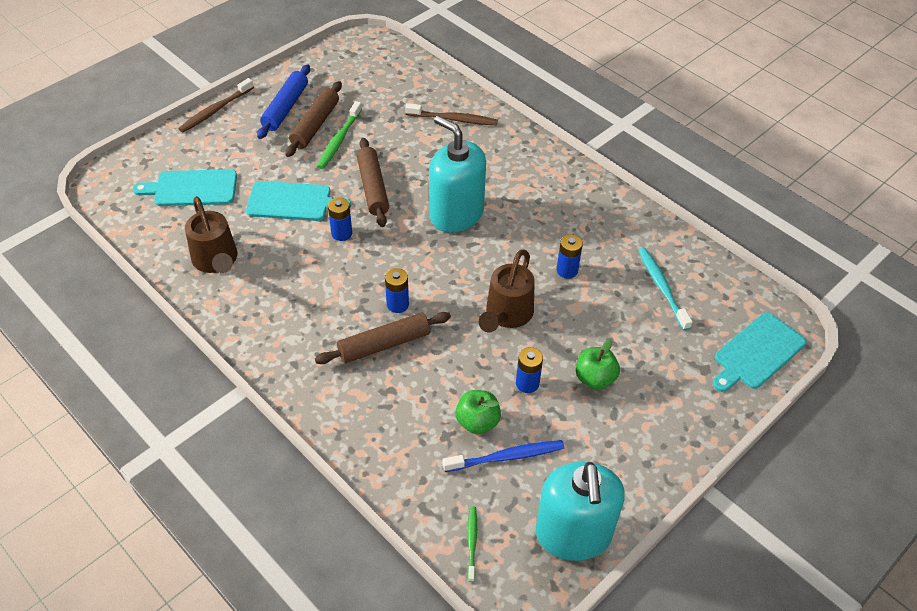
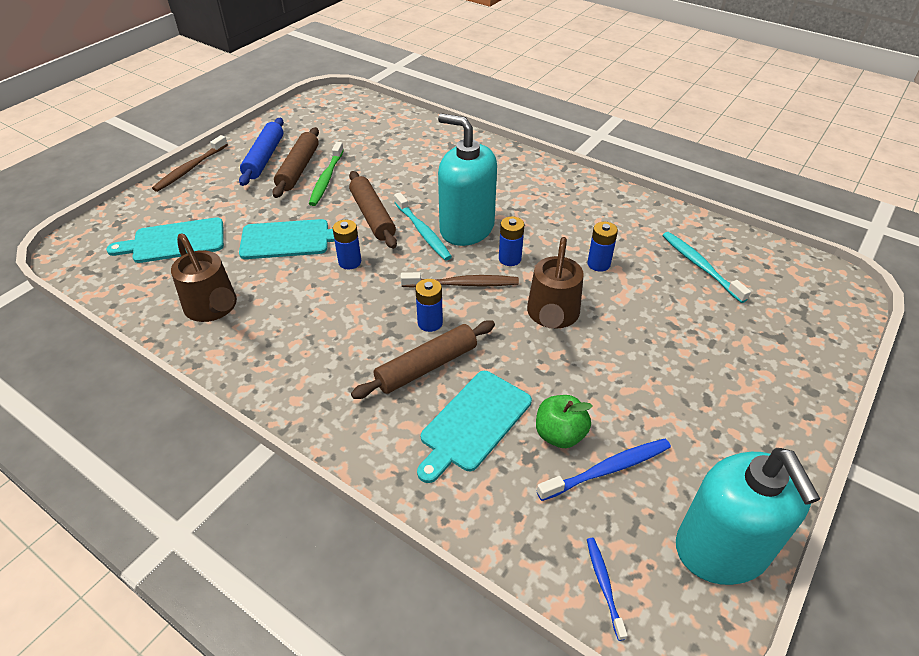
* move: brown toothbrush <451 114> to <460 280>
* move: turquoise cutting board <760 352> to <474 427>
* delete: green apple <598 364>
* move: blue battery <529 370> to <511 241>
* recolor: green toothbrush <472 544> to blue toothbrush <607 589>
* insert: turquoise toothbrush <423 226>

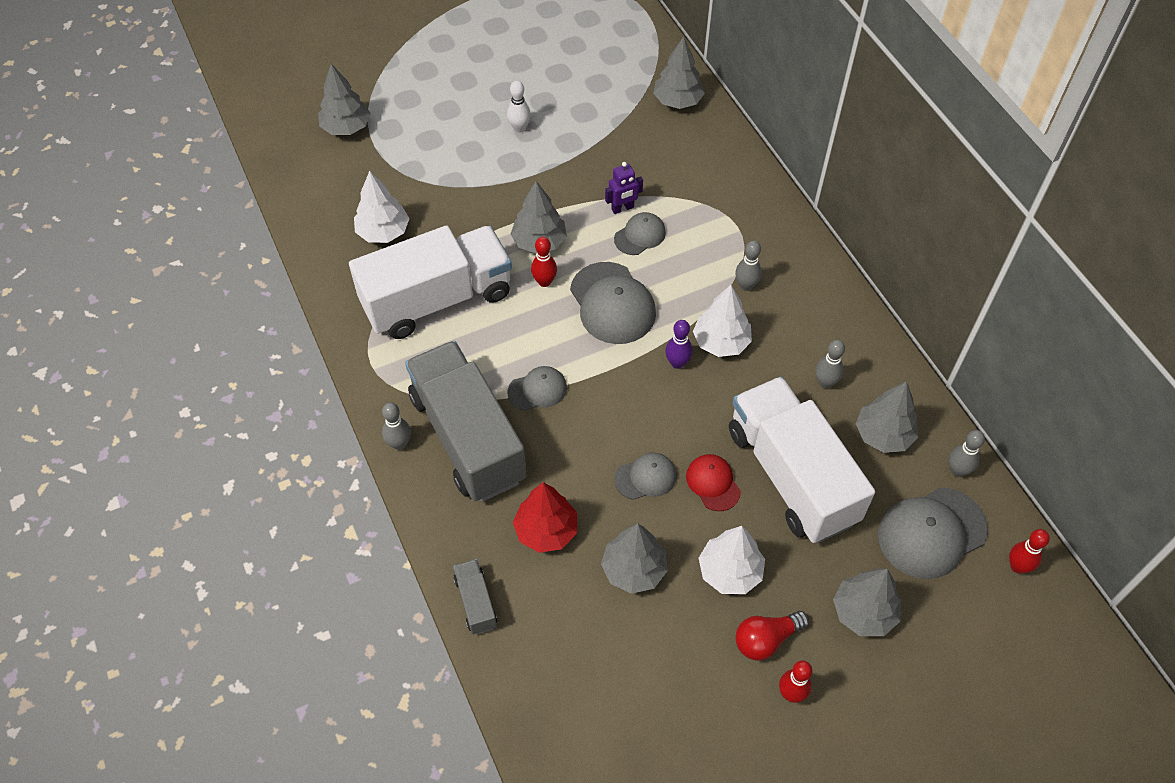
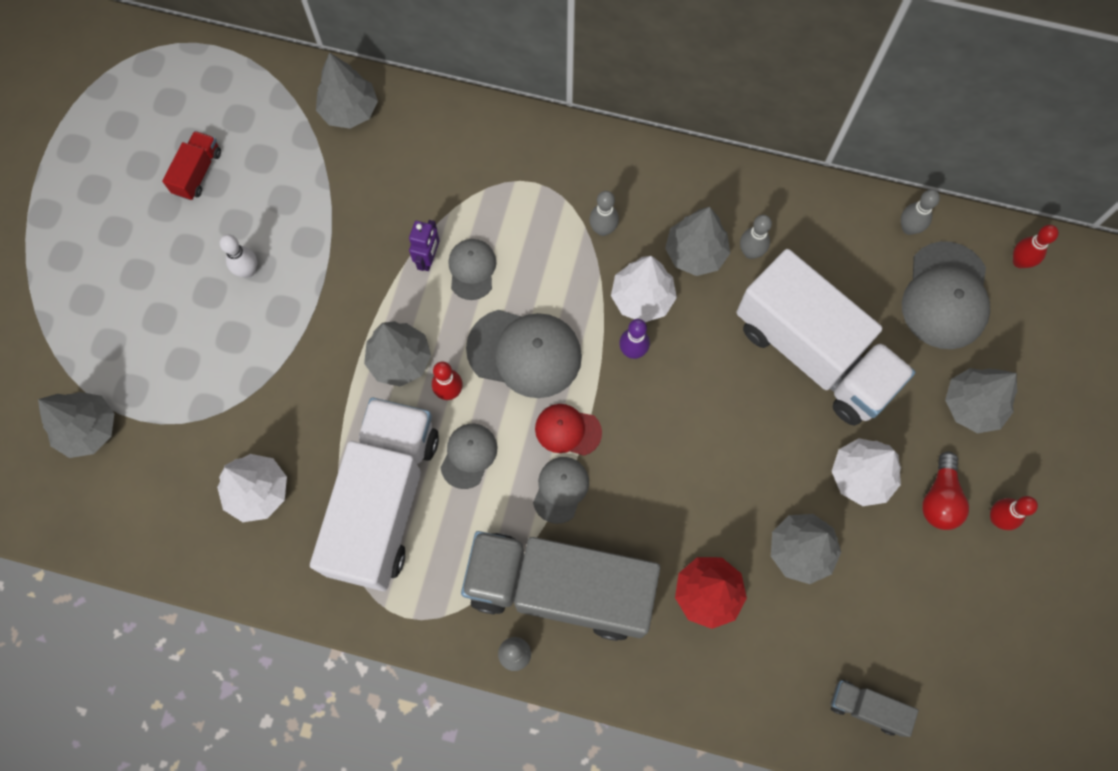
* rotate: white truck <802 460> = <825 337> 150 degrees counterclockwise
* move: grey tree <887 417> to <697 241>
* move: grey cap <645 476> to <468 456>
* move: red cap <713 482> to <568 430>
* move: grey truck <475 596> to <874 708>
* insert: red truck <191 165>

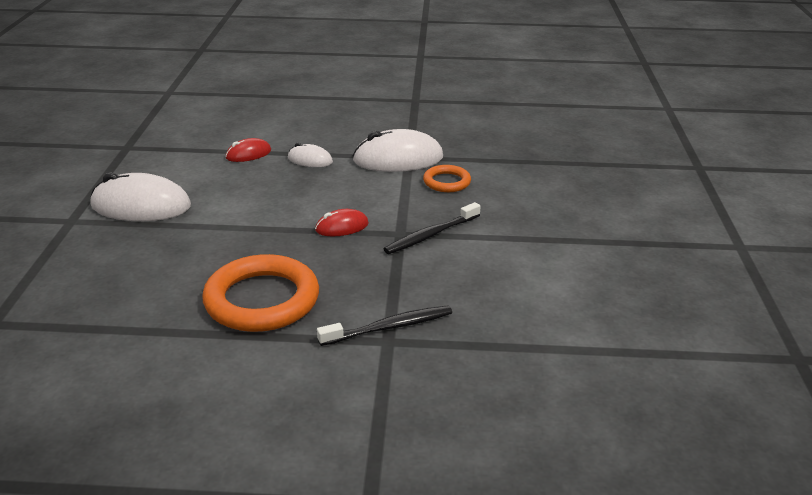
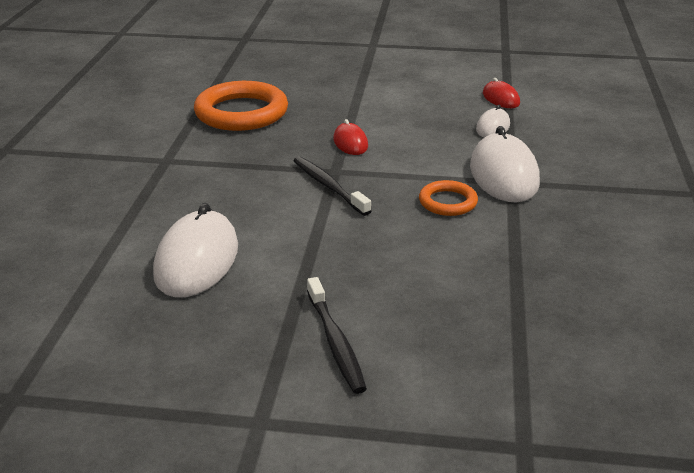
* move: white mouse <141 196> to <195 250>
* move: black toothbrush <384 326> to <337 335>

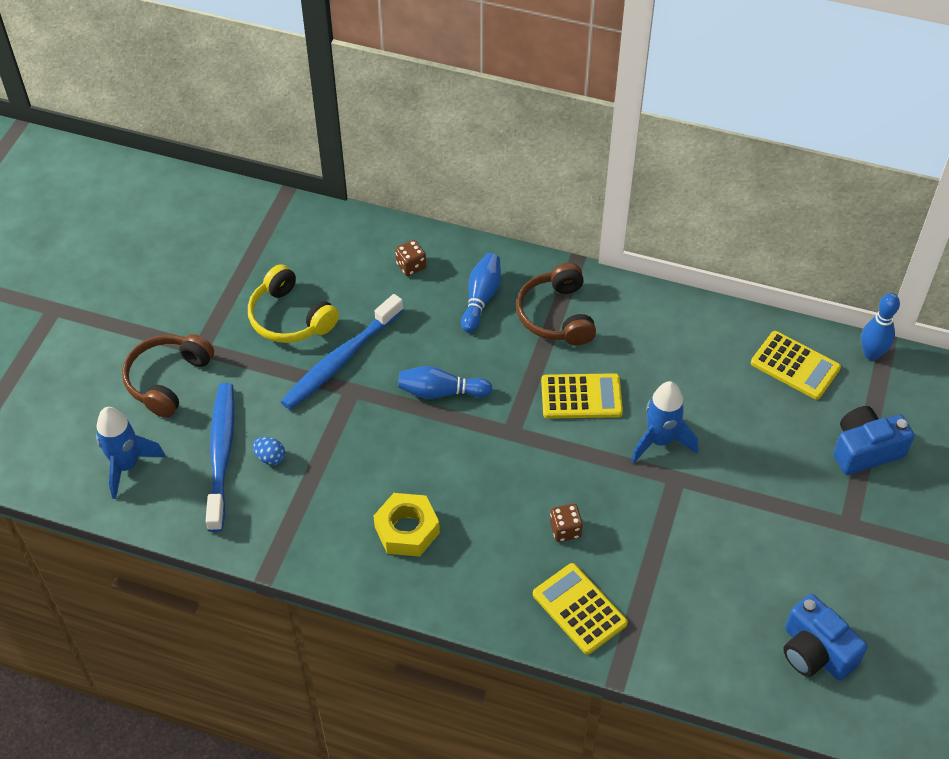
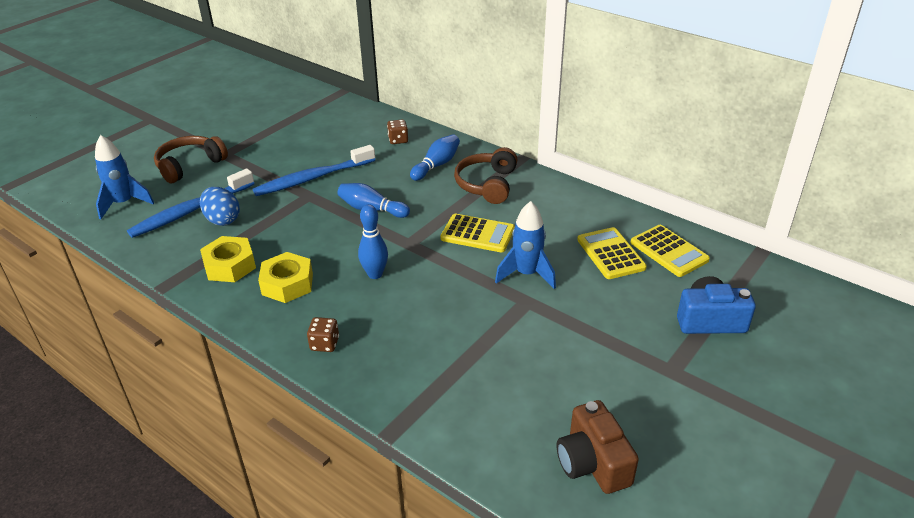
* delete: yellow headphones <293 303>
* move: blue bowling pin <880 326> to <373 241>
* rotate: blue toothbrush <220 457> = <190 203> 150 degrees counterclockwise
* resize: blue egg <269 451> = <220 206> x1.70
* move: brown dice <566 523> to <323 334>
* move: yellow calculator <580 608> to <612 253>
* recolor: blue camera <825 637> to brown camera <598 447>
* insert: yellow nut <228 259>

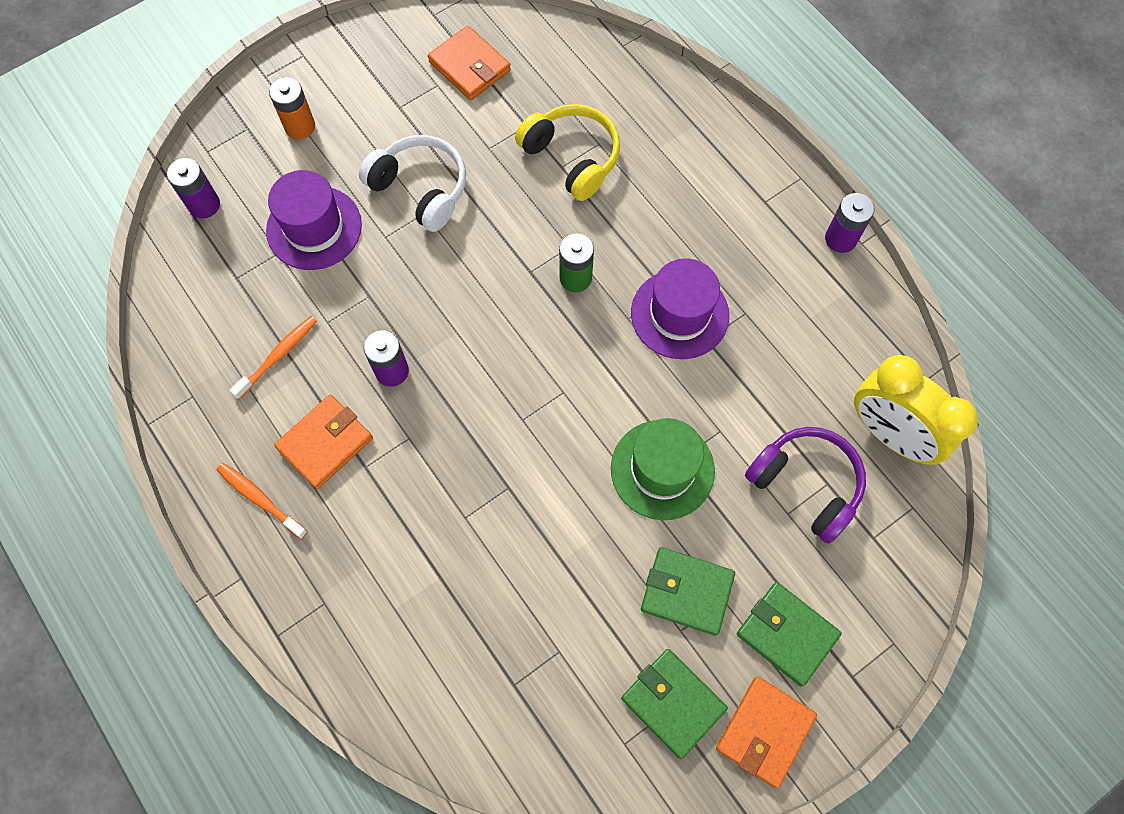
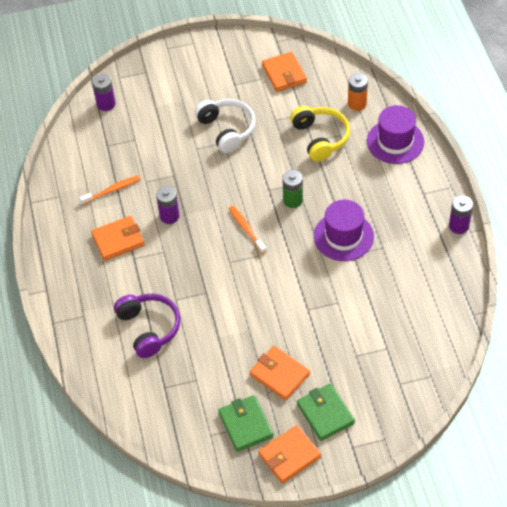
* move: orange battery <292 108> to <358 92>
* move: purple hat <314 220> to <395 134>
* delete: yellow clock <916 410>
* delete: green hat <663 469>
* move: purple headphones <805 485> to <147 326>
* move: orange toothbrush <262 501> to <247 230>
* recolor: green wallet <688 591> to orange wallet <280 373>

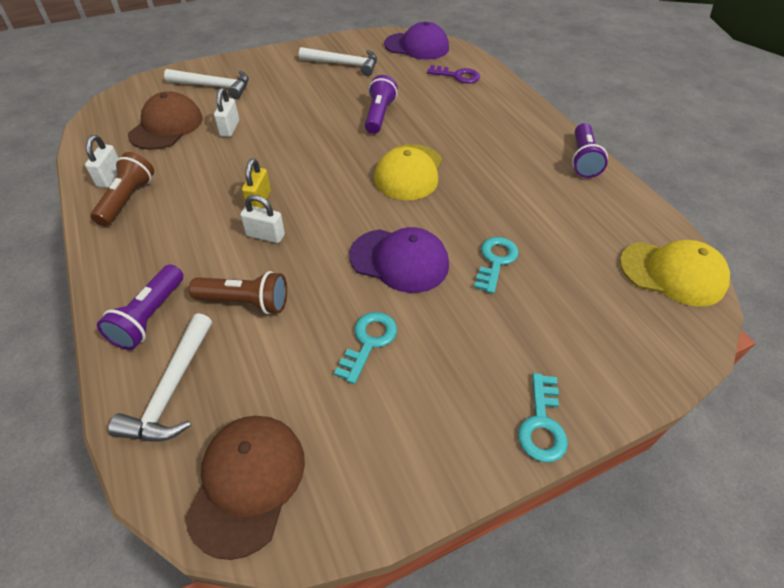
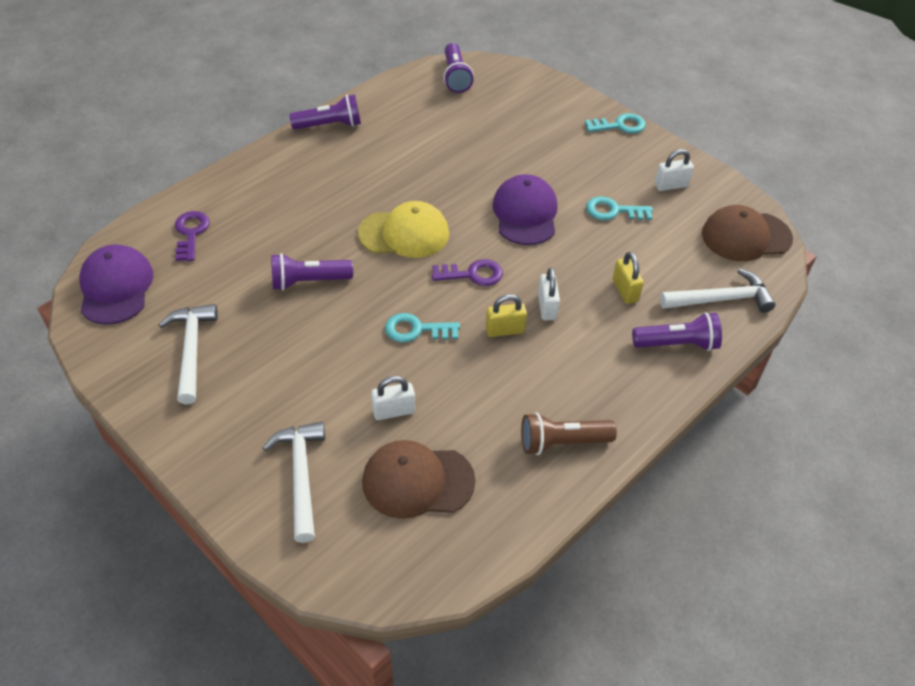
* move: white padlock <101 161> to <674 170>
* move: turquoise key <496 265> to <422 327>
* replace: yellow cap <675 273> to purple flashlight <459 68>
* replace: brown flashlight <238 292> to yellow padlock <628 278>
* insert: purple key <467 272>

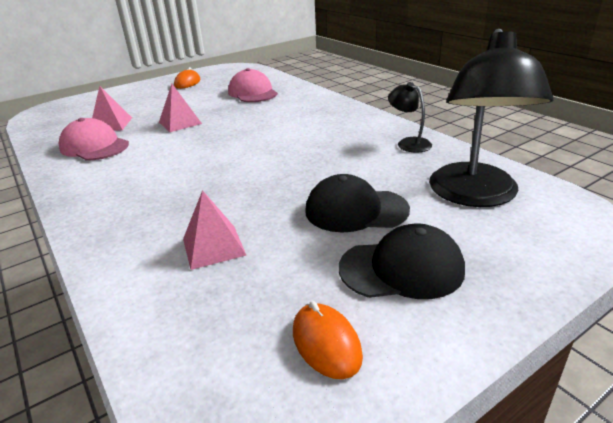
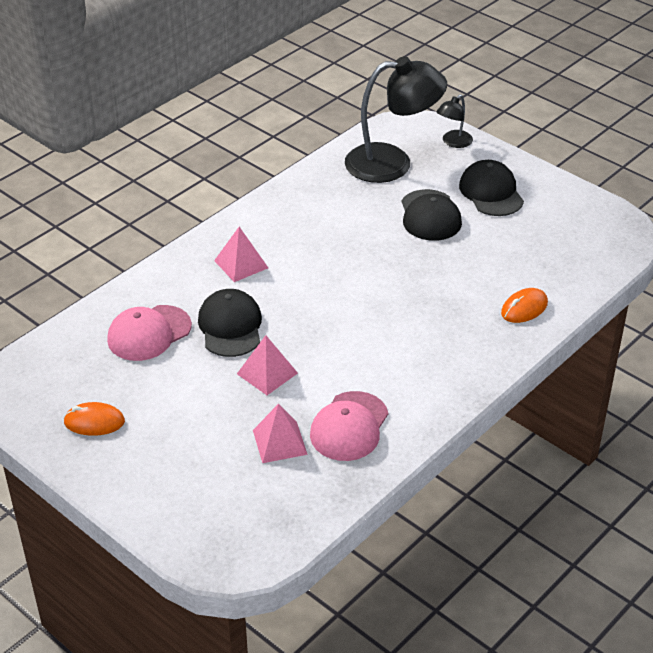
* move: black lamp <410 117> to <454 121>
* move: pink pyramid <214 230> to <241 254>
* move: orange mouse <328 340> to <524 305>
* insert: black cap <230 323>

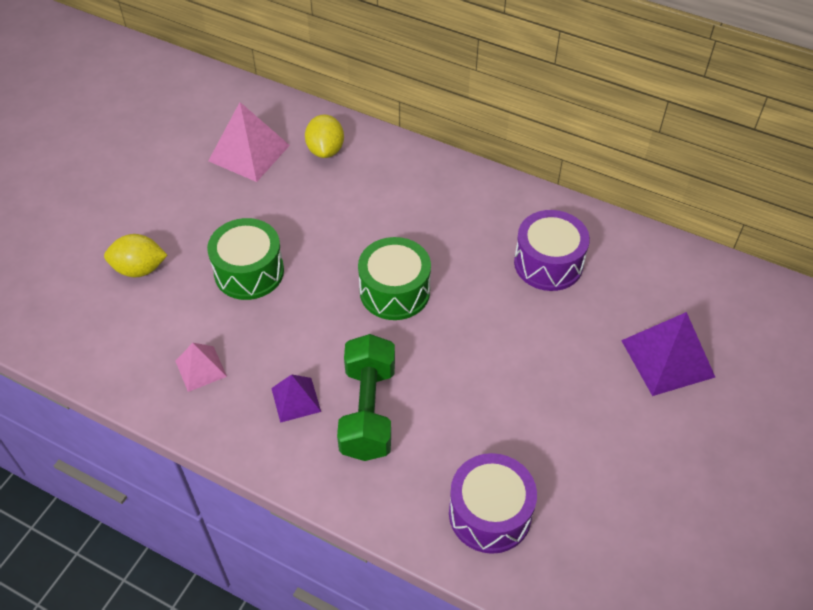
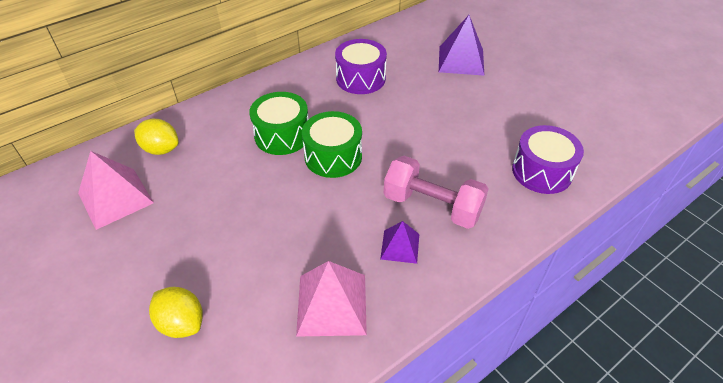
* move: green drum <245 259> to <278 123>
* rotate: yellow lemon <135 255> = <176 312> 75 degrees counterclockwise
* recolor: green dumbbell <366 397> to pink dumbbell <436 192>
* resize: pink pyramid <201 367> = <331 299> x1.72

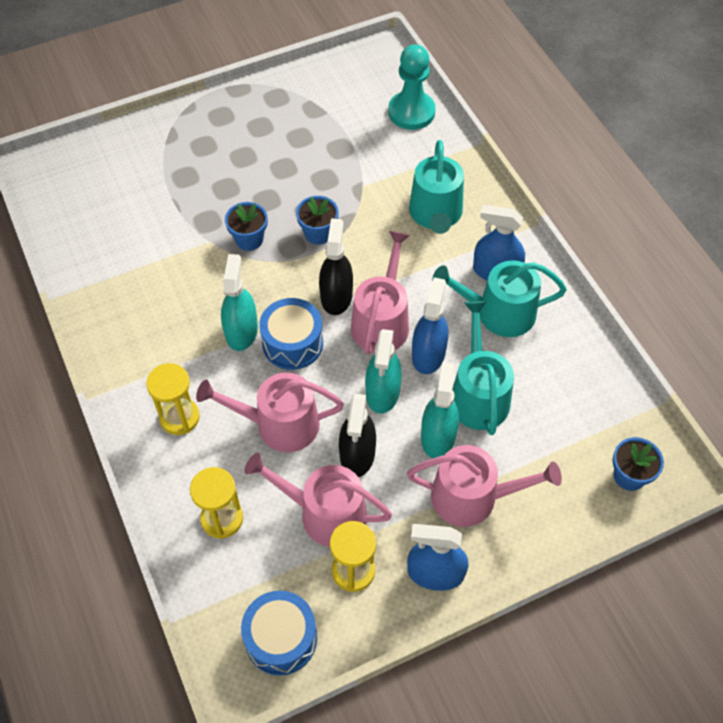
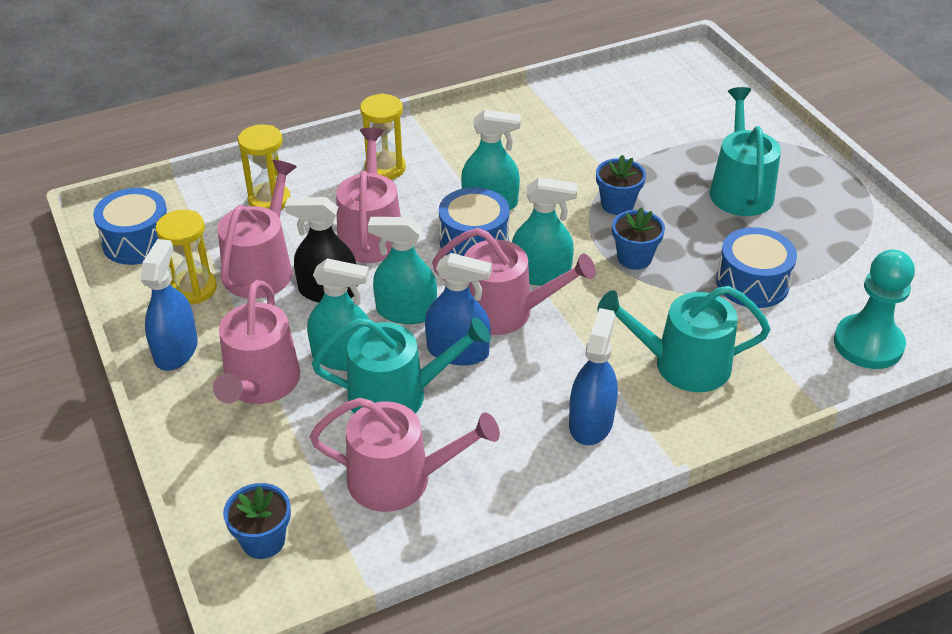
* recolor: black spray bottle <336 266> to turquoise spray bottle <545 232>
* move: turquoise watering can <499 298> to <745 151>
* insert: blue drum <756 267>
* insert: pink watering can <405 455>

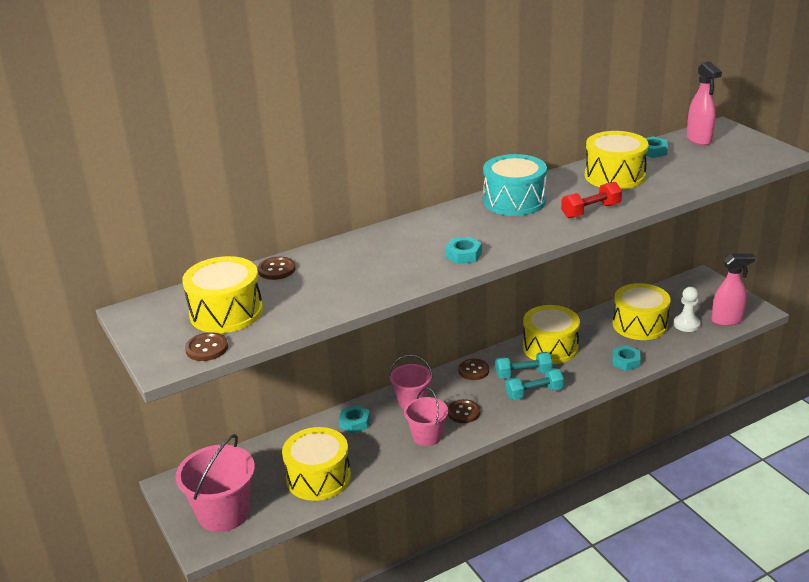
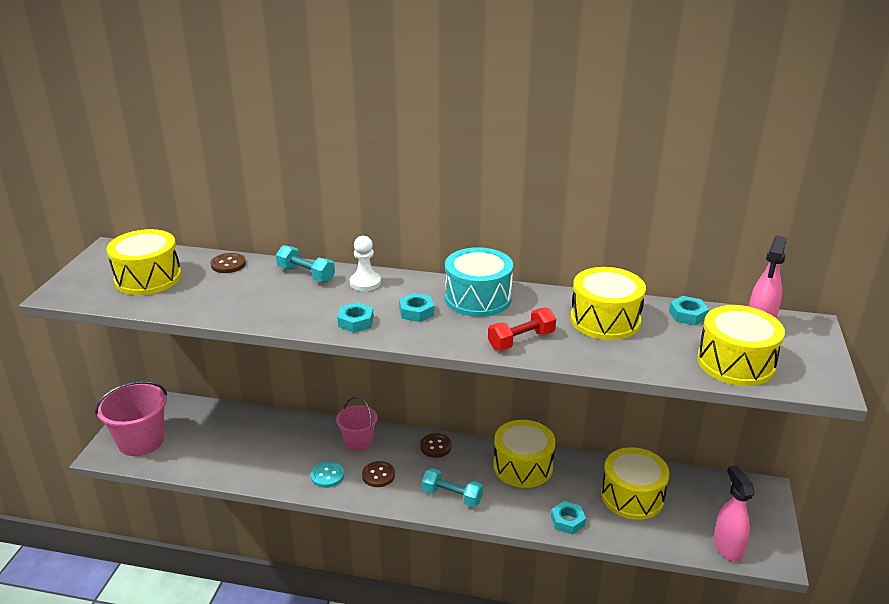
* rotate: red dumbbell <591 200> = <522 329> 45 degrees counterclockwise
* rotate: pink spray bottle <733 289> = <734 513> 135 degrees counterclockwise
* move: white pawn <687 309> to <365 263>
* delete: brown button <206 346>
* move: turquoise dumbbell <524 365> to <305 263>
* replace: pink bucket <426 417> to turquoise button <327 475>
* move: turquoise nut <354 419> to <416 307>
* move: yellow drum <316 464> to <741 345>

